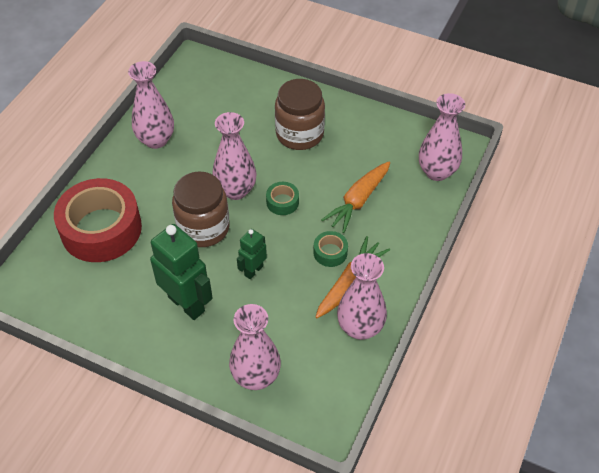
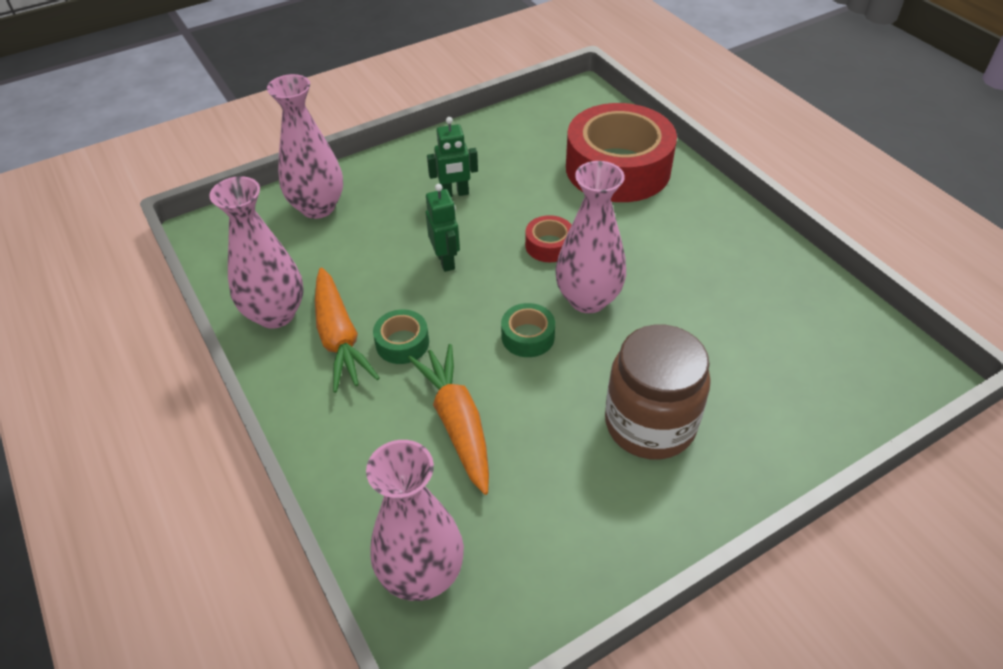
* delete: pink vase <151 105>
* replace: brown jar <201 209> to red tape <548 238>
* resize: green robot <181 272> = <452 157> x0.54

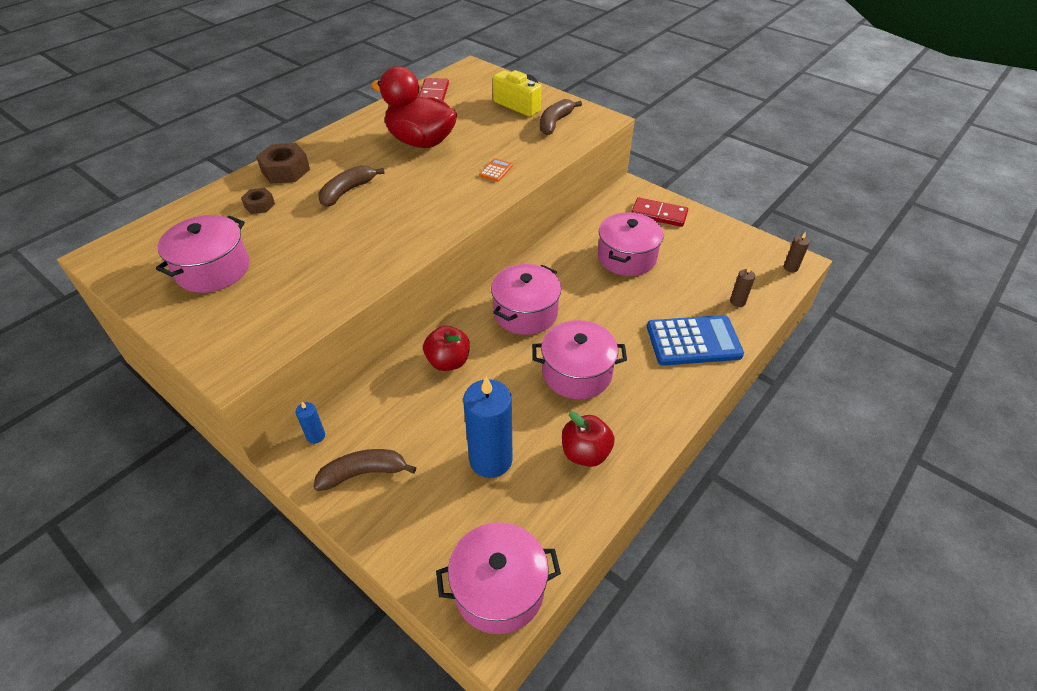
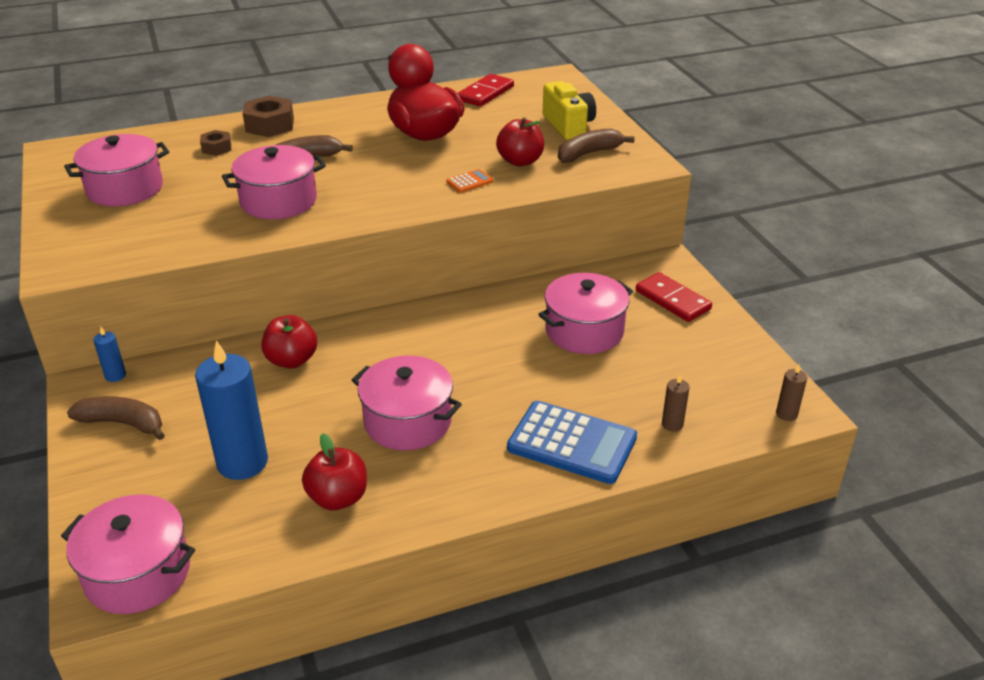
* move: pink pot <526 299> to <274 182>
* insert: red apple <520 141>

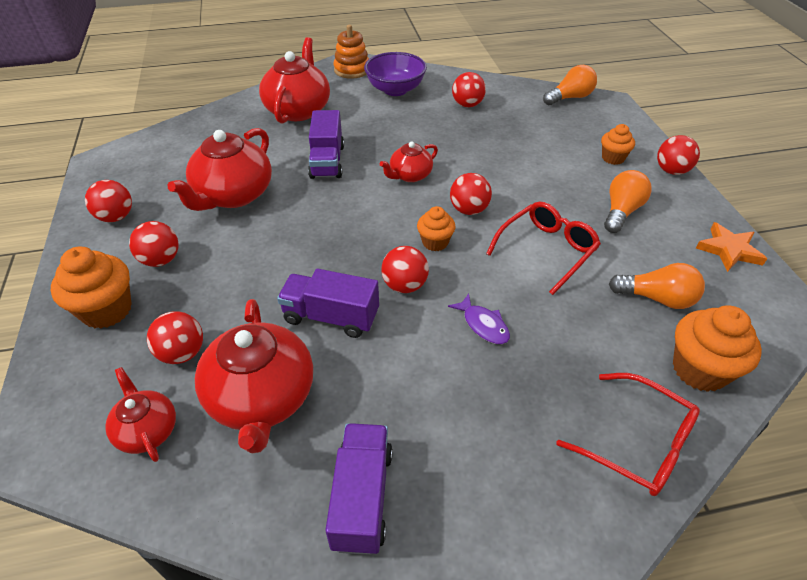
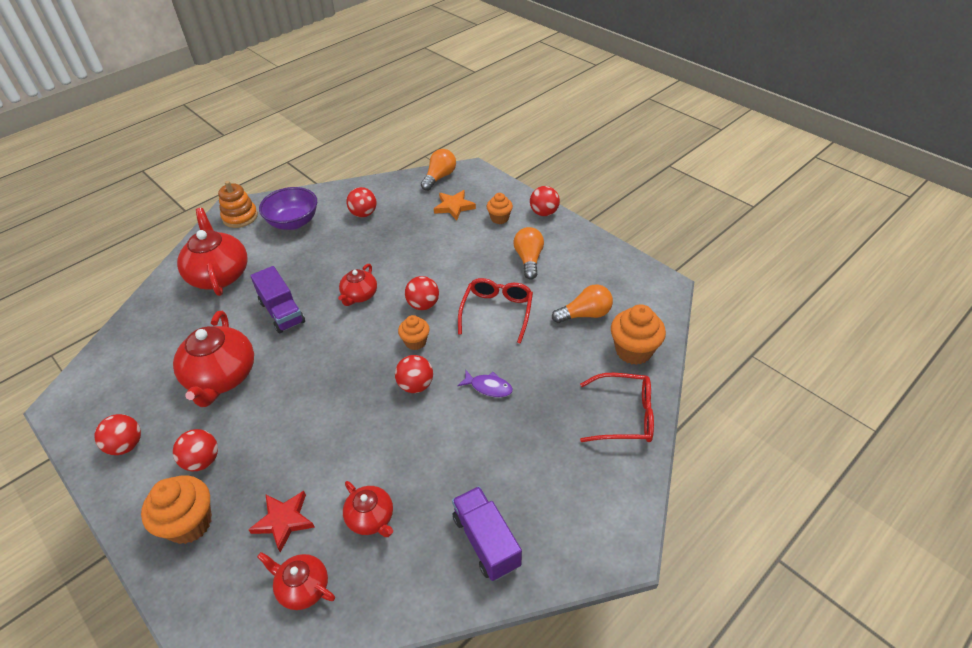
* move: orange star <731 247> to <455 205>
* delete: purple truck <328 303>
* resize: red teapot <254 376> = <368 509> x0.55
* replace: red ball <175 337> to red star <281 522>

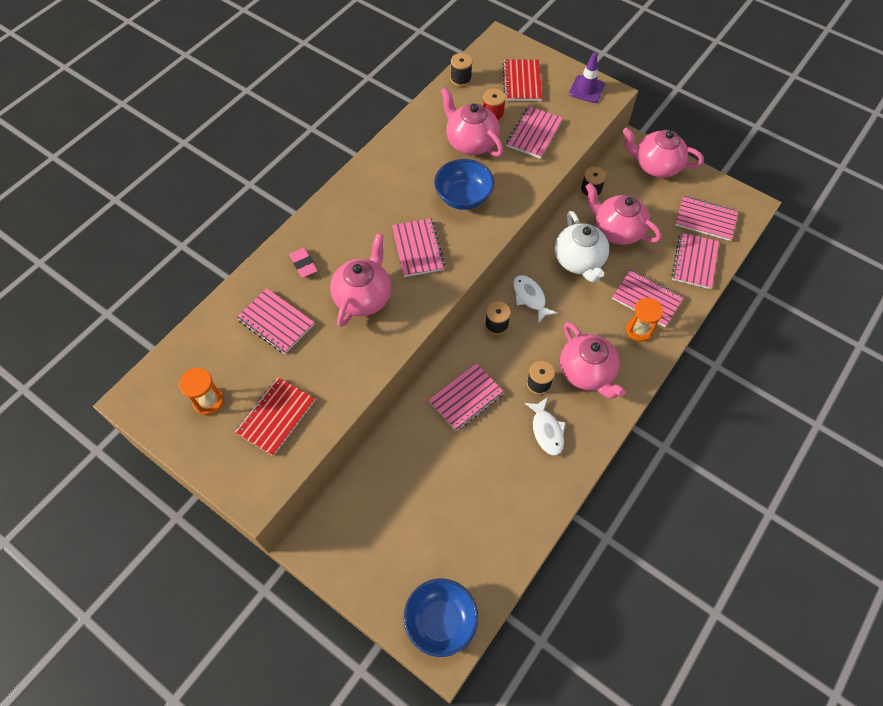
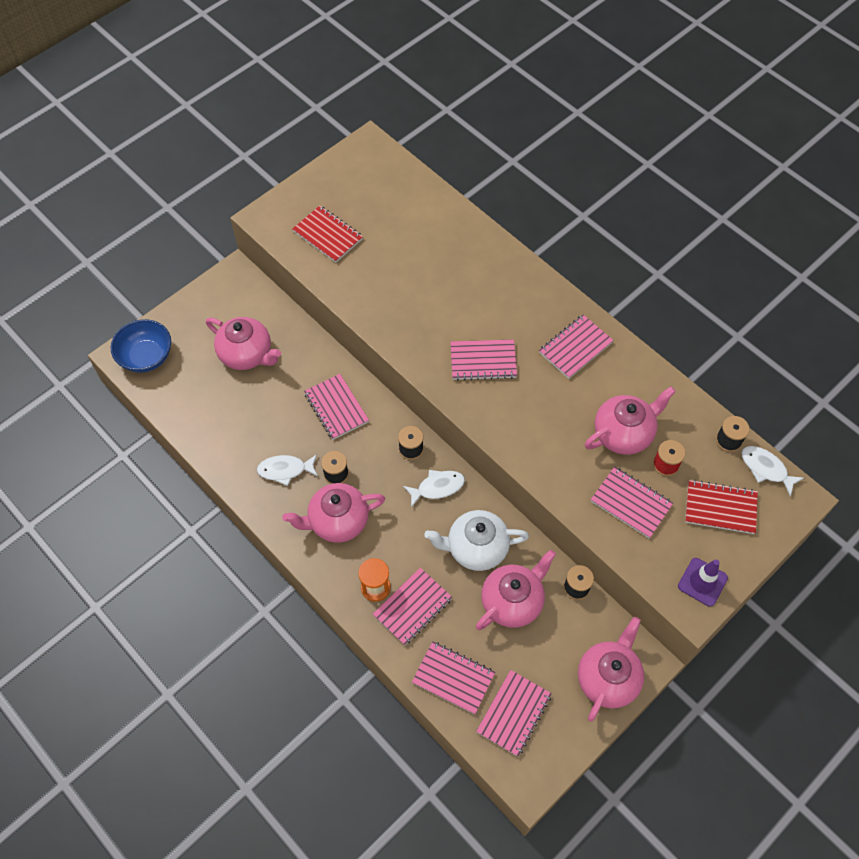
* delete: blue bowl <464 184>
* move: pink teapot <360 280> to <243 343>
* delete: pink eraser <303 263>
* move: pink notebook <275 321> to <576 347>
* delete: orange hourglass <201 391>
* insert: white fish <772 471>

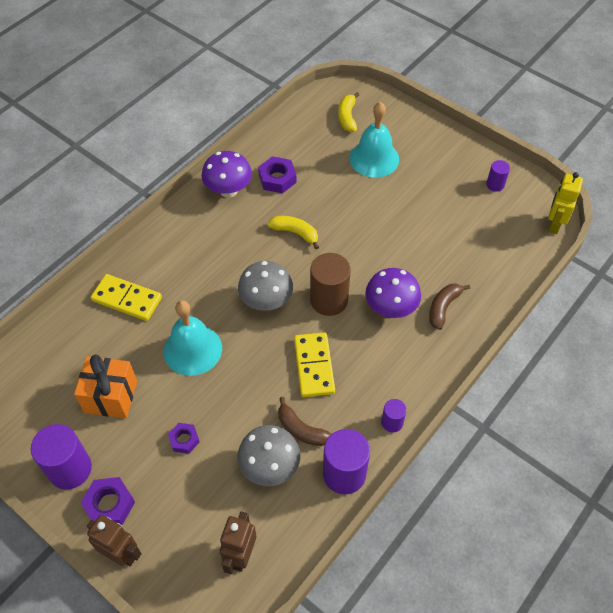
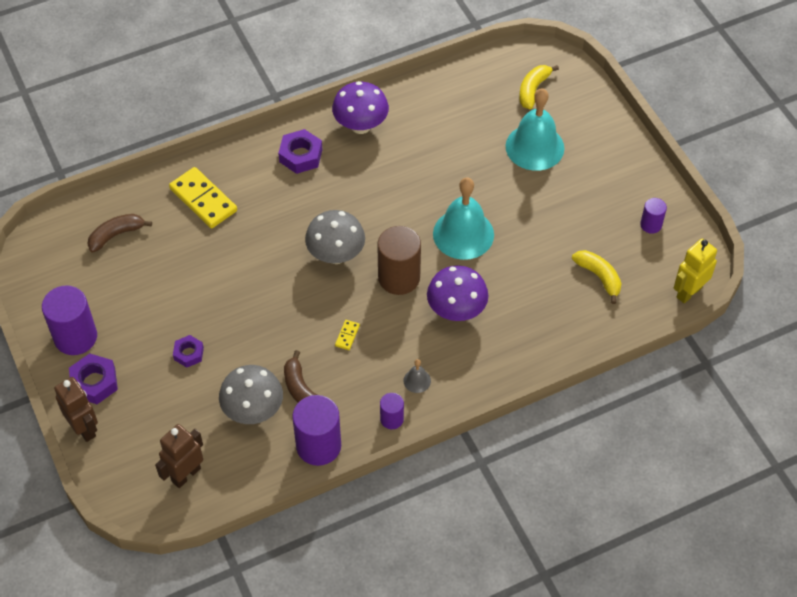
* move: purple nut <277 174> to <300 151>
* move: yellow banana <293 232> to <597 277>
* move: brown banana <449 307> to <119 233>
* move: turquoise bell <193 338> to <463 218>
* resize: yellow domino <314 364> = <347 335> x0.43
* delete: orange gift <105 386>
* insert: grey bell <417 376>

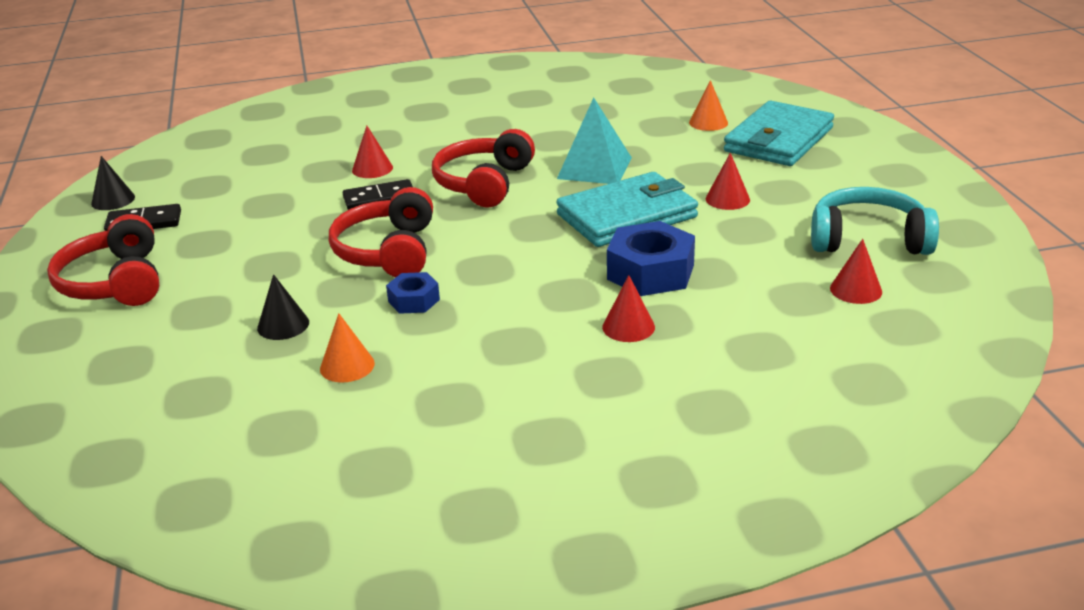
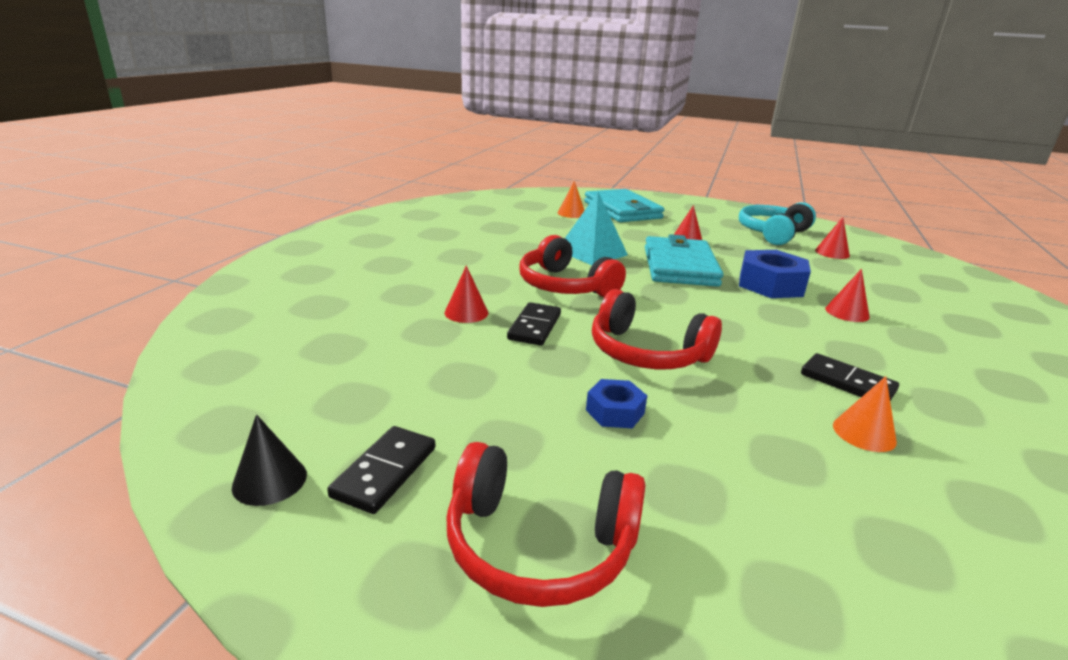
* move: blue nut <413 293> to <616 403>
* delete: black cone <283 307>
* insert: black domino <850 377>

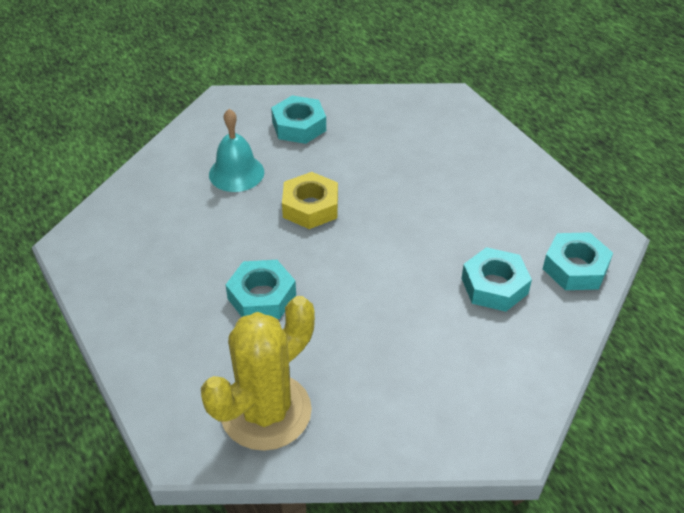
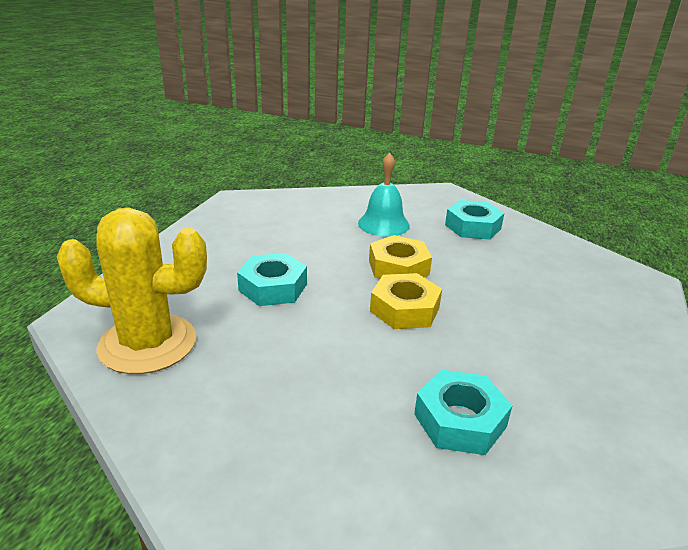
* delete: turquoise nut <578 261>
* insert: yellow nut <406 301>

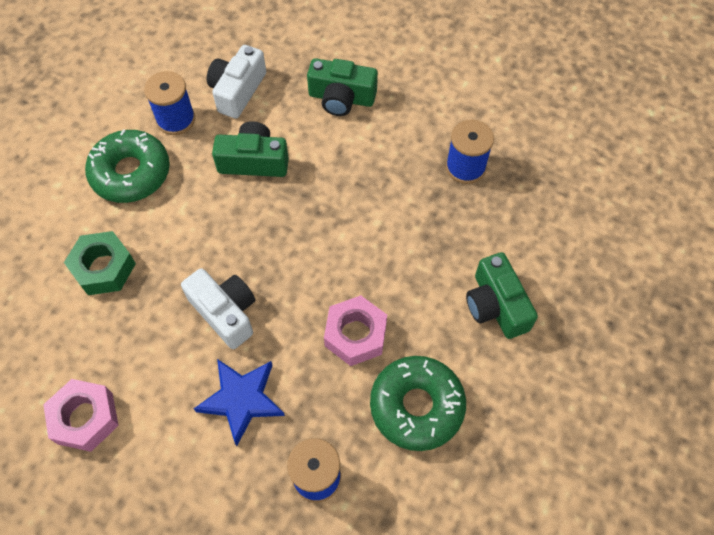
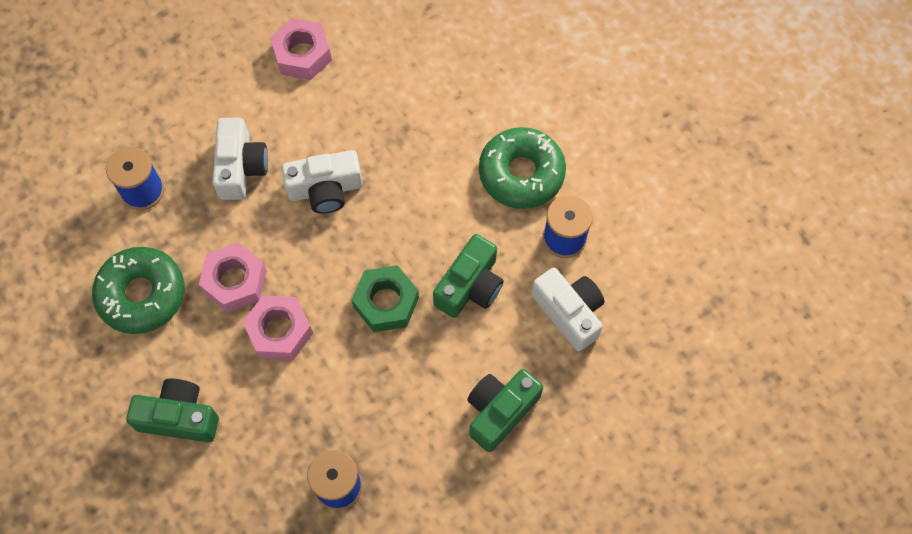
* move: green nut <100 263> to <385 298>
* replace: blue star <239 402> to white camera <240 159>
* insert: pink nut <278 327>

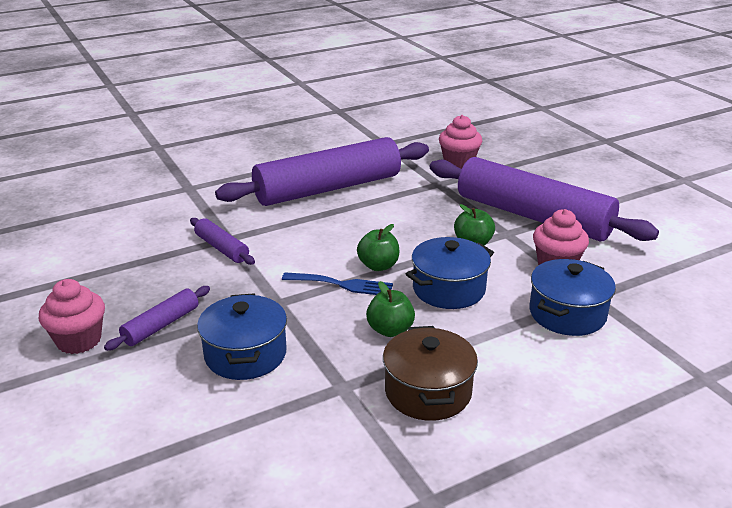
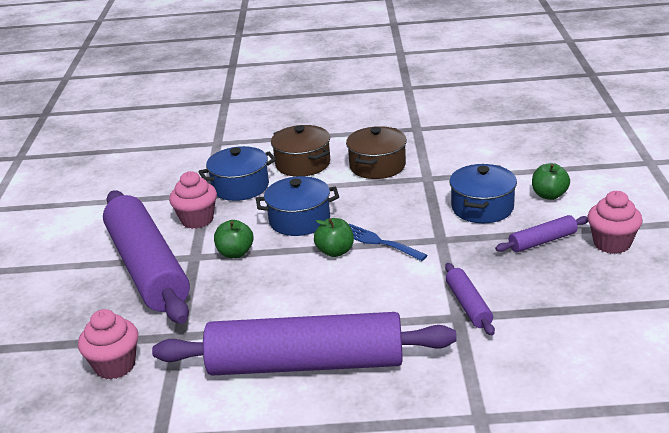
* move: green apple <390 309> to <551 181>
* insert: brown pot <300 151>

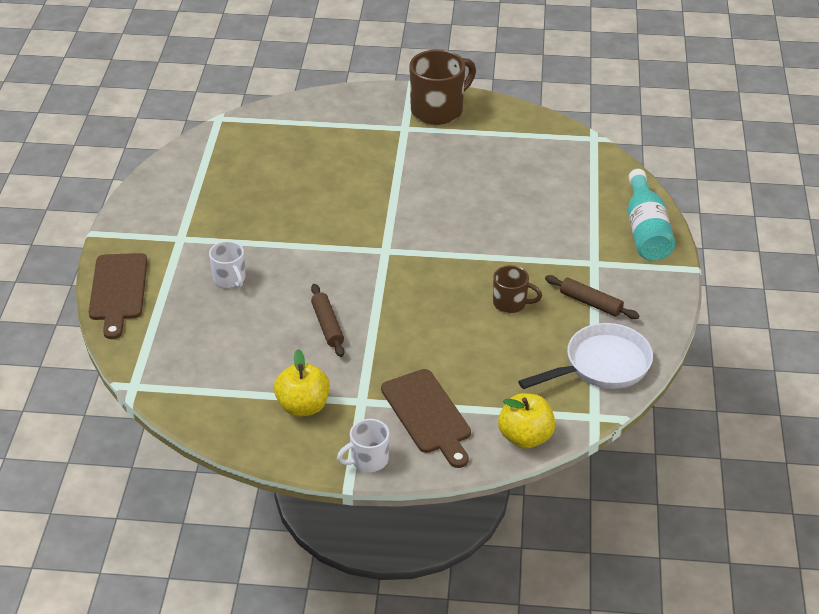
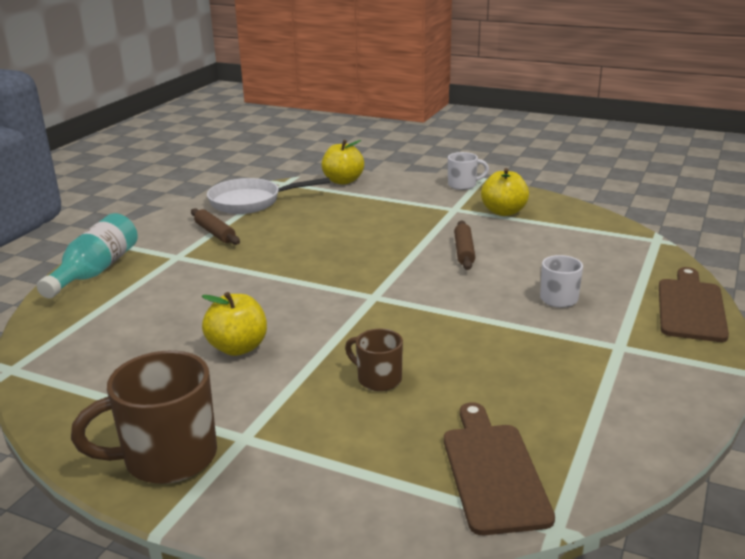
* move: brown mug <517 289> to <374 360>
* move: brown cutting board <426 418> to <499 468>
* insert: yellow apple <234 324>

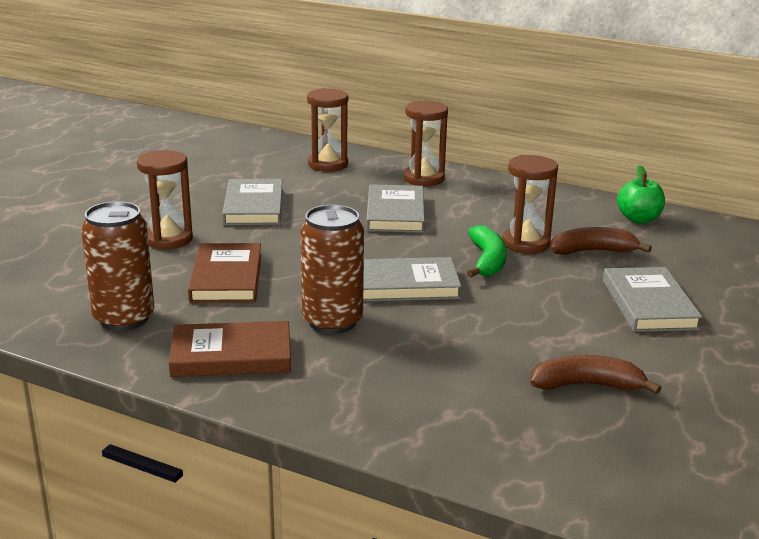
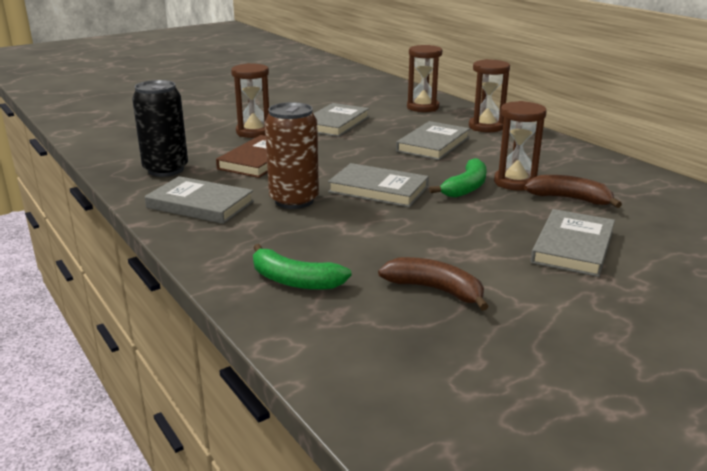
* delete: green apple <641 194>
* recolor: brown can <117 266> to black can <160 128>
* recolor: brown book <230 349> to grey book <199 200>
* insert: green banana <302 267>

